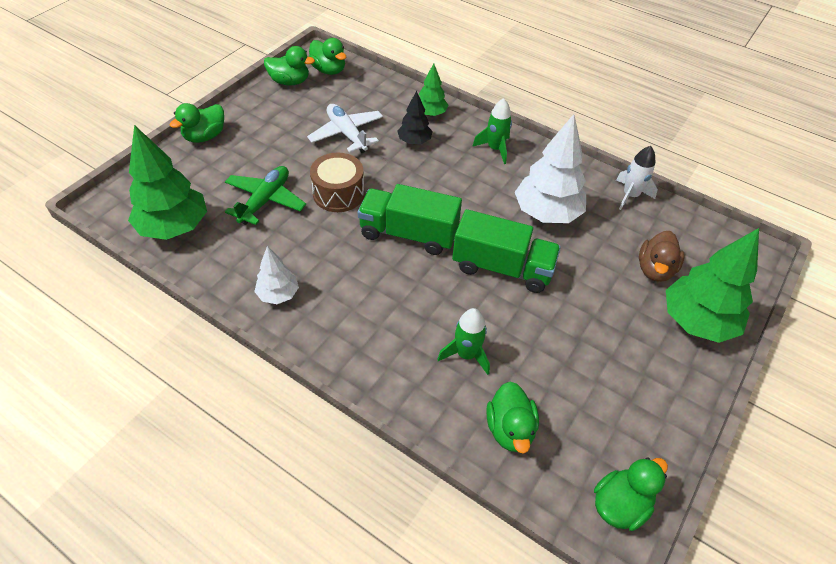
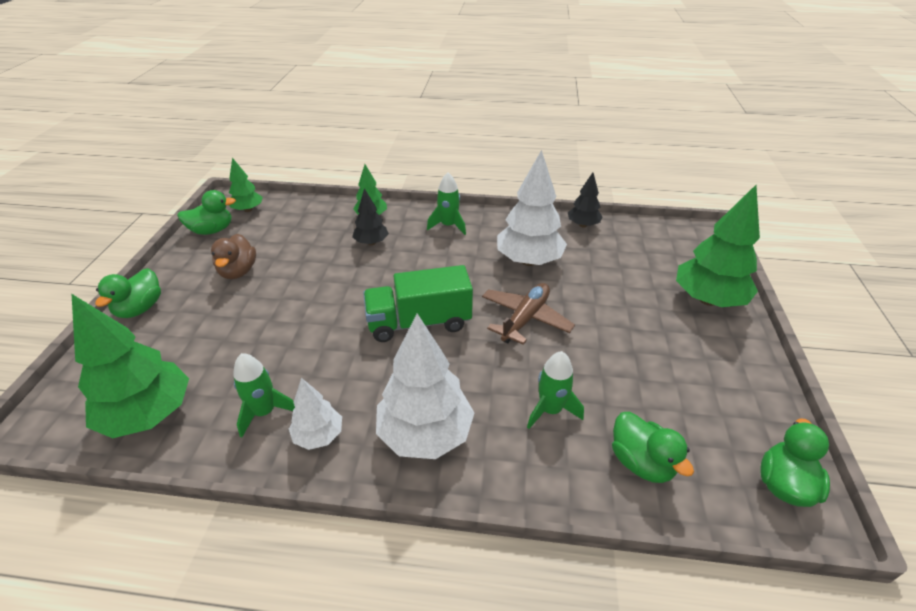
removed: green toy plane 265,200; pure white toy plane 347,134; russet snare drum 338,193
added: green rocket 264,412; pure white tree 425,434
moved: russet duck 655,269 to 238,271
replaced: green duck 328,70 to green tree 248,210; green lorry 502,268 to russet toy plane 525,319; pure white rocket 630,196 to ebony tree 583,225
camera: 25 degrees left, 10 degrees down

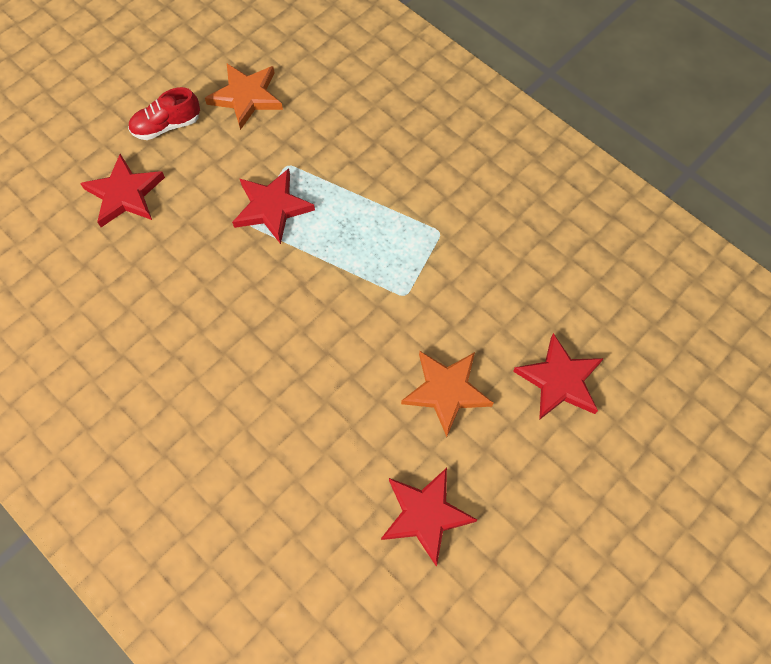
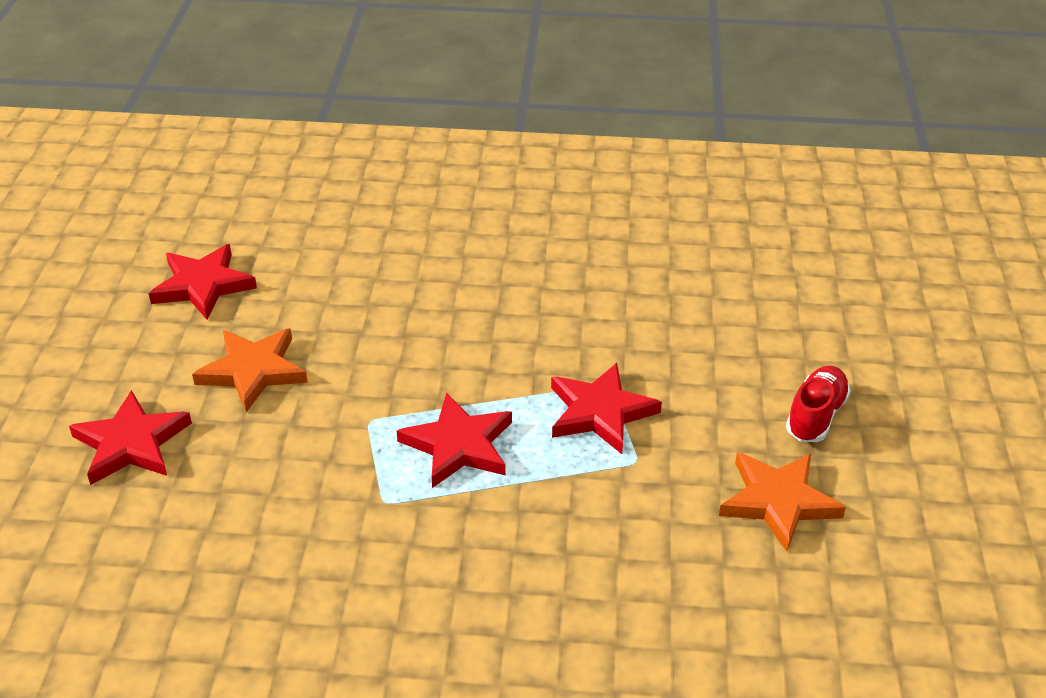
moved: crimson star shape 125,194 to 459,445
camera: 140 degrees right, 25 degrees down

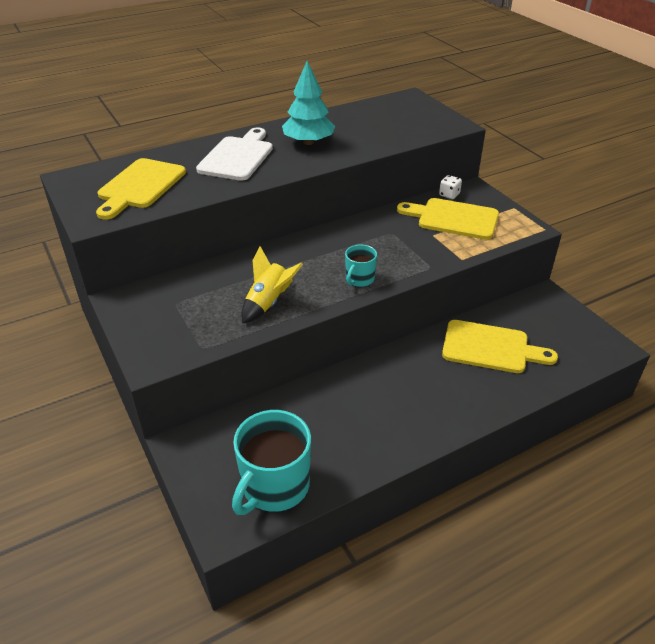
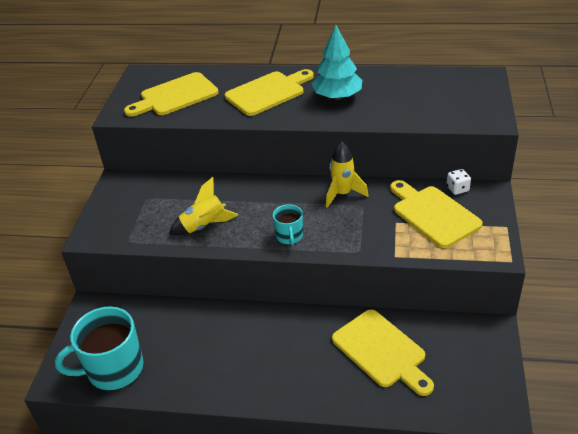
added: bright yellow rocket 342,194
recoloured: pure white cutting board 237,157 to bright yellow cutting board 268,92
turned: aqua tea mug 359,279 = 289,236 75 degrees counterclockwise
camera: 40 degrees right, 0 degrees up

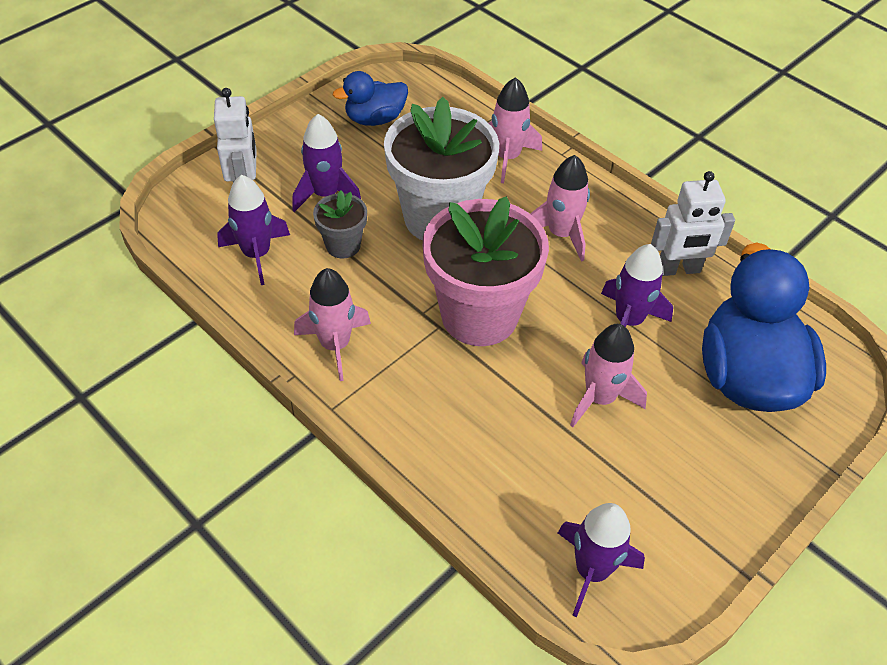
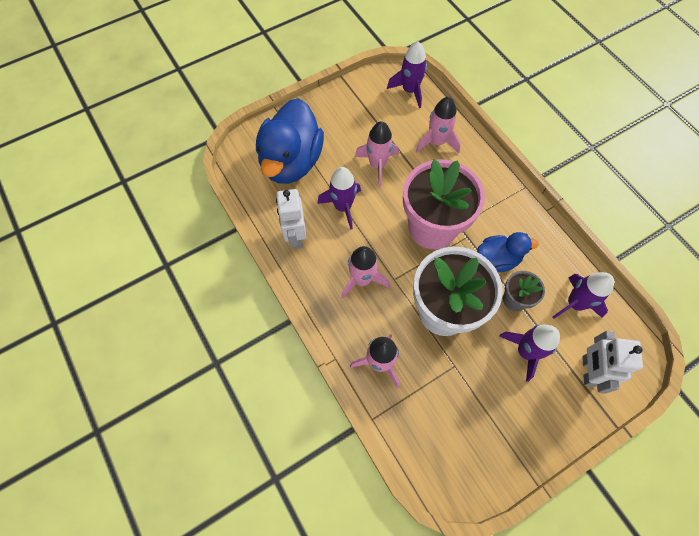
moved: pink rocket 335,345 to 437,142; cobalt duck 375,119 to 497,259
turned: pure white robot 678,269 = 295,236 105 degrees counterclockwise
camera: 165 degrees left, 15 degrees up

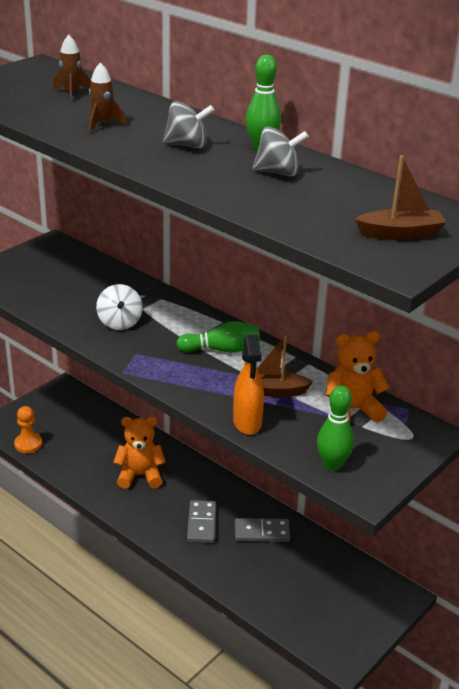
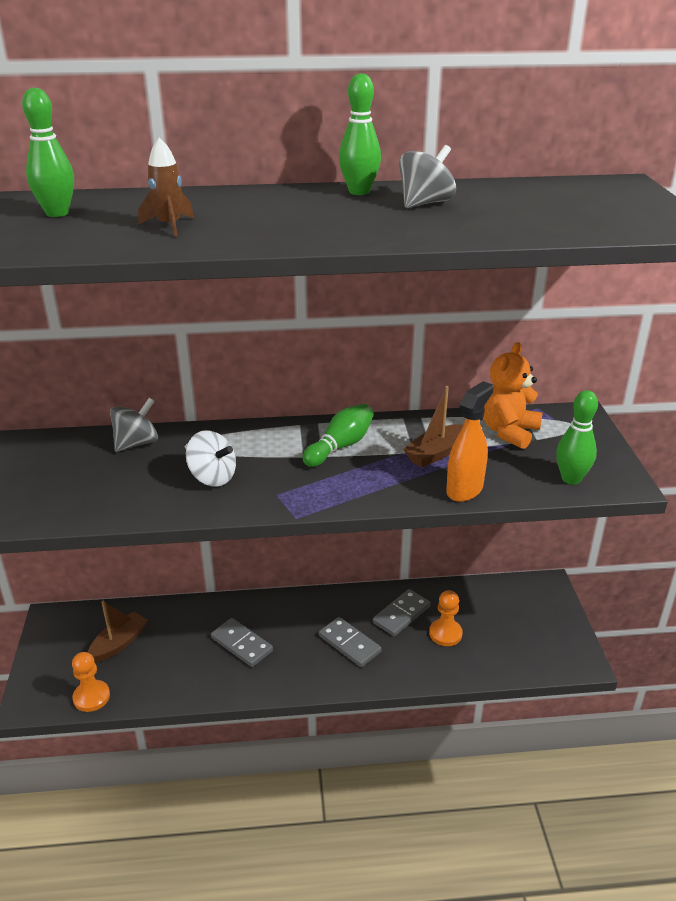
added: orange-coloured chess pawn 445,633
moved: ash-grey toy top 187,145 to 136,443; russet boat 400,233 to 119,643
replaced: russet rocket 72,93 to green skittle 57,213; orange-coloured teddy bear 140,475 to ash-grey domino tile 242,644
turned: orange-coloured spray cleaner 247,423 = 465,490 90 degrees counterclockwise
camera: 45 degrees left, 0 degrees up

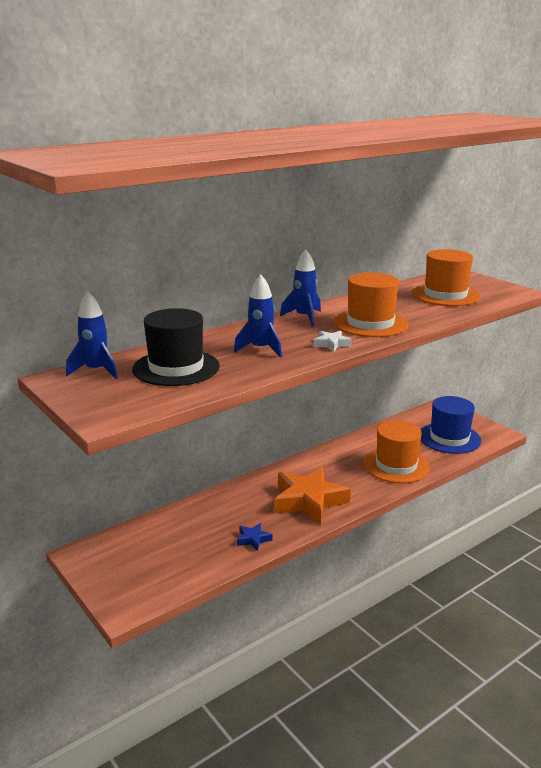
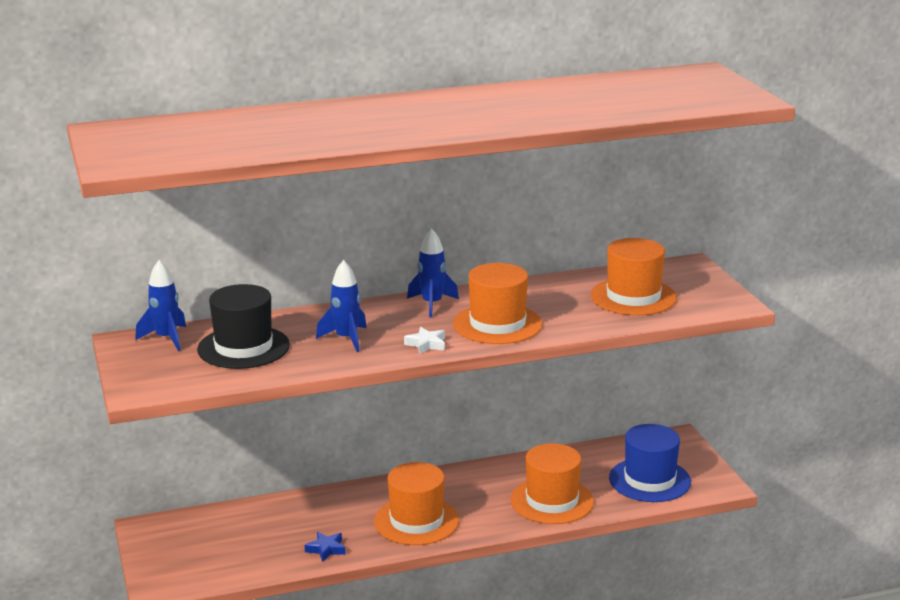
replaced: orange-coloured star shape 309,501 to orange-coloured top hat 416,521
camera: 20 degrees right, 0 degrees up

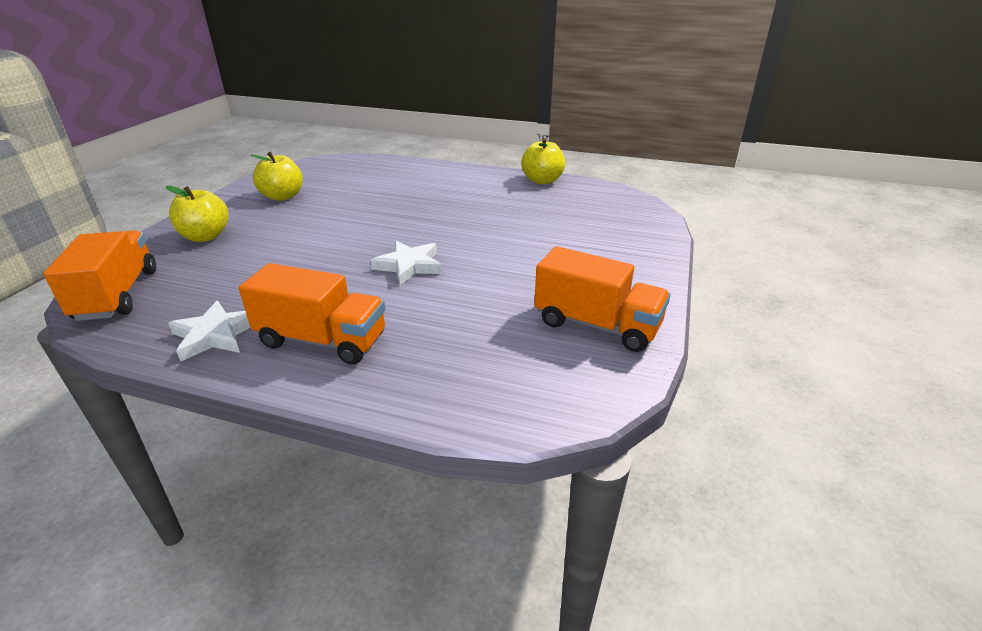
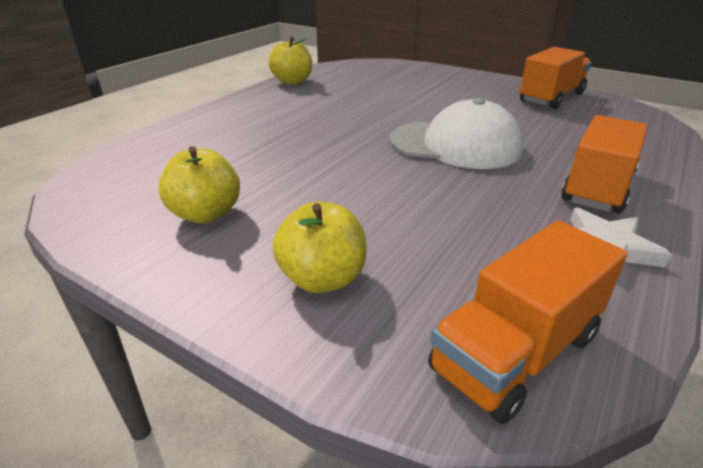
replaced: pure white star shape 409,266 to pure white baseball cap 455,145
turned: orange-coloured lorry 117,295 = 515,352 45 degrees counterclockwise
camera: 75 degrees left, 0 degrees up

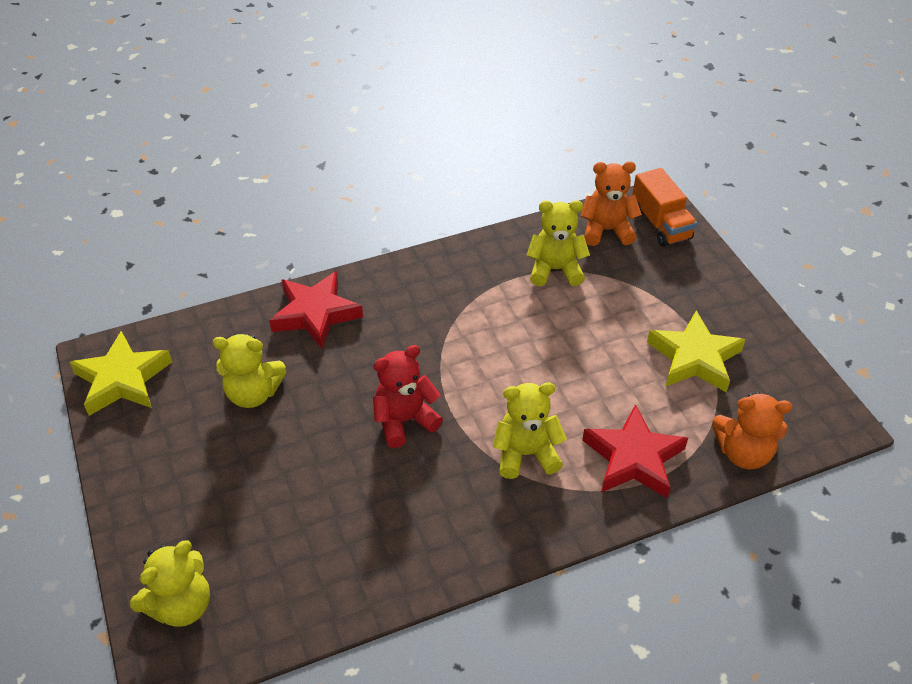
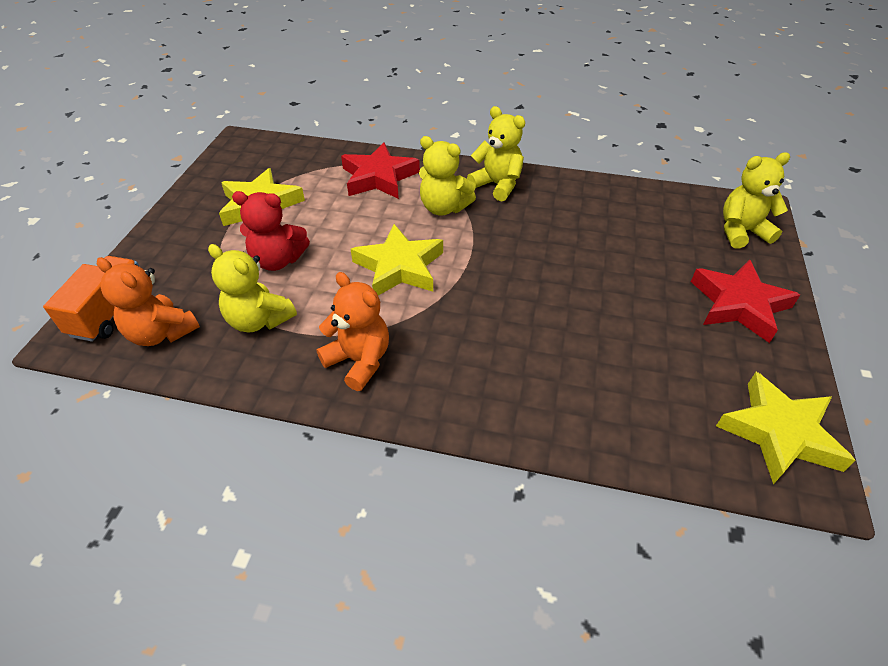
added: bright yellow star shape 399,267
moved: bright yellow teddy bear 253,393 to 497,185; crimson star shape 315,314 to 739,304; crimson teddy bear 404,421 to 278,260; orange-coloured teddy bear 743,453 to 359,361
camera: 145 degrees left, 0 degrees up

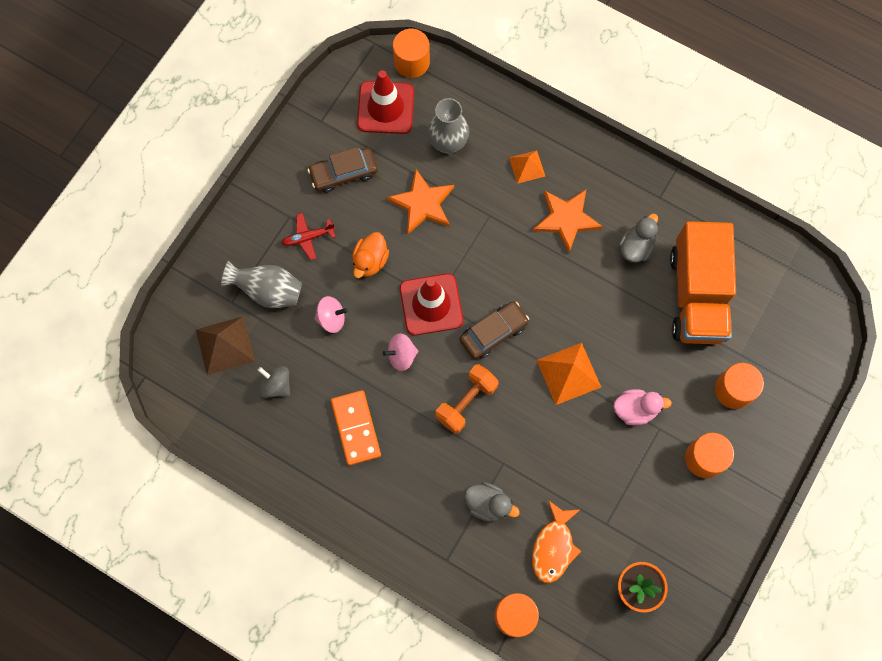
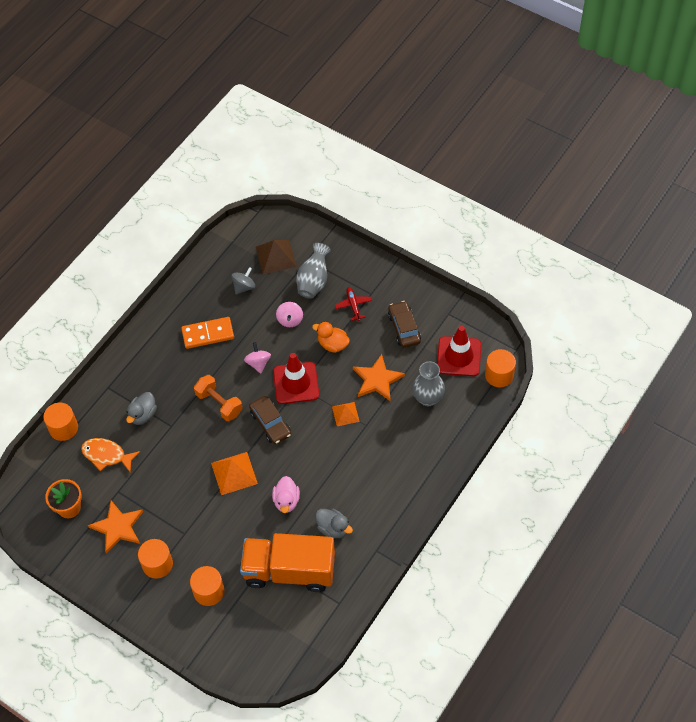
moved: orange-coloured pyramid shape 527,166 to 345,414; orange-coloured star shape 566,219 to 118,527; pink duck 635,410 to 286,501
camera: 95 degrees right, 15 degrees down

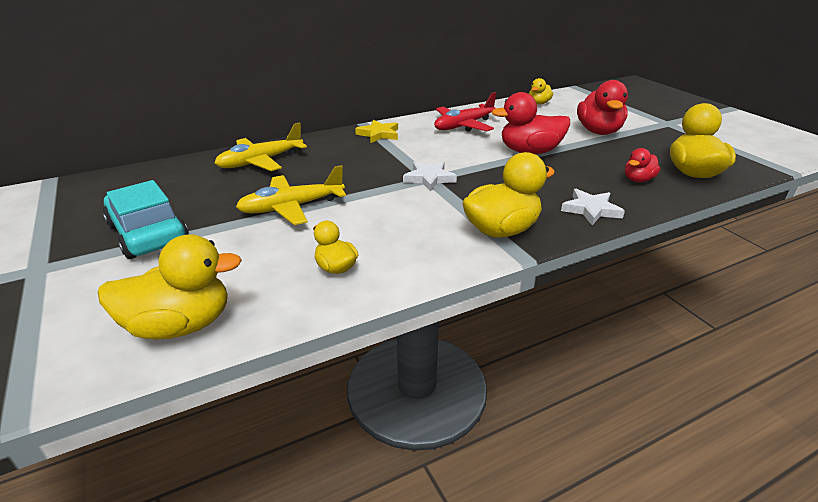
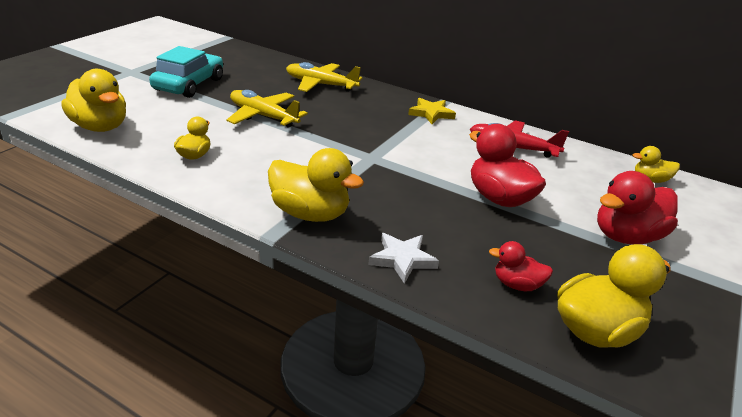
removed: pure white star shape 429,178
camera: 55 degrees right, 0 degrees up

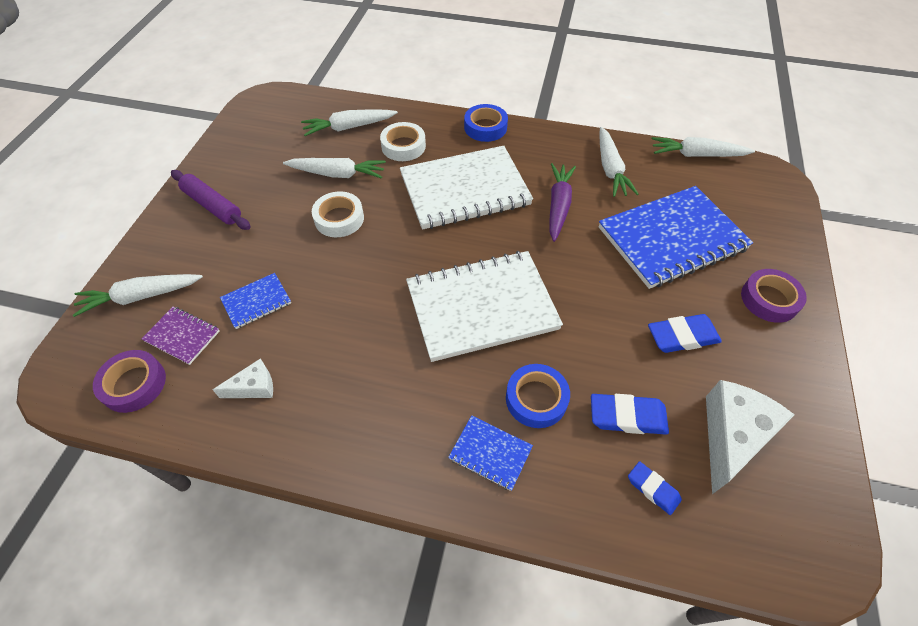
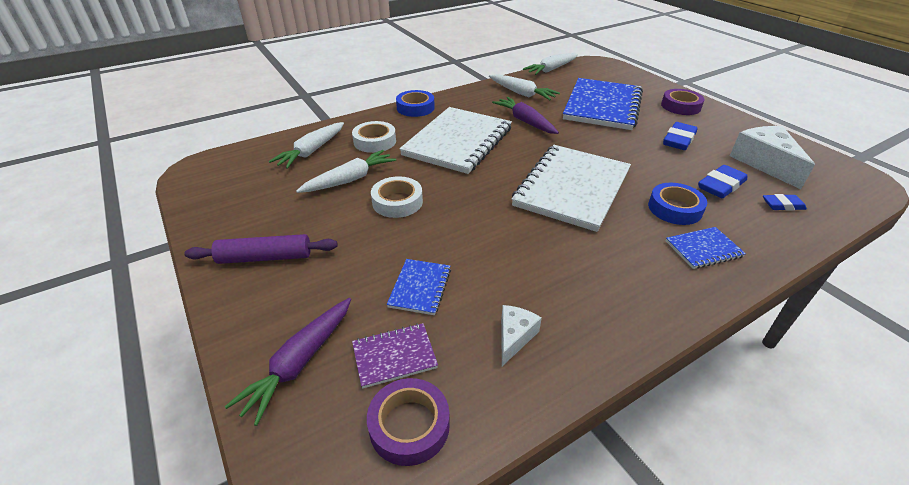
recoloured: pure white toy carrot 141,297 to purple toy carrot 300,362
camera: 45 degrees left, 15 degrees down

